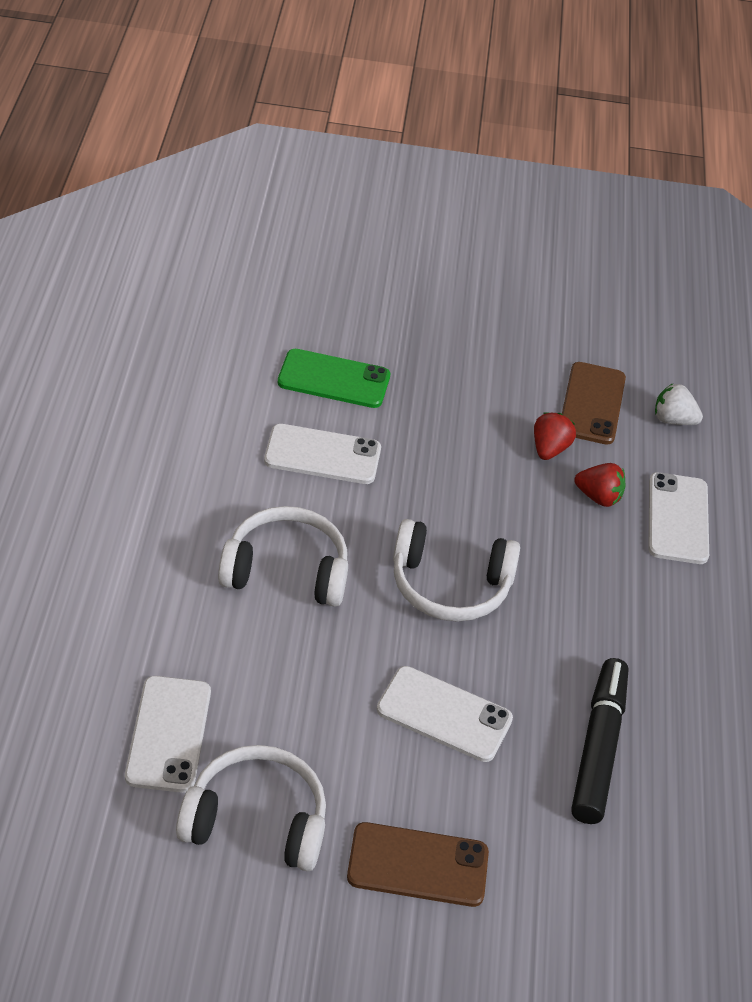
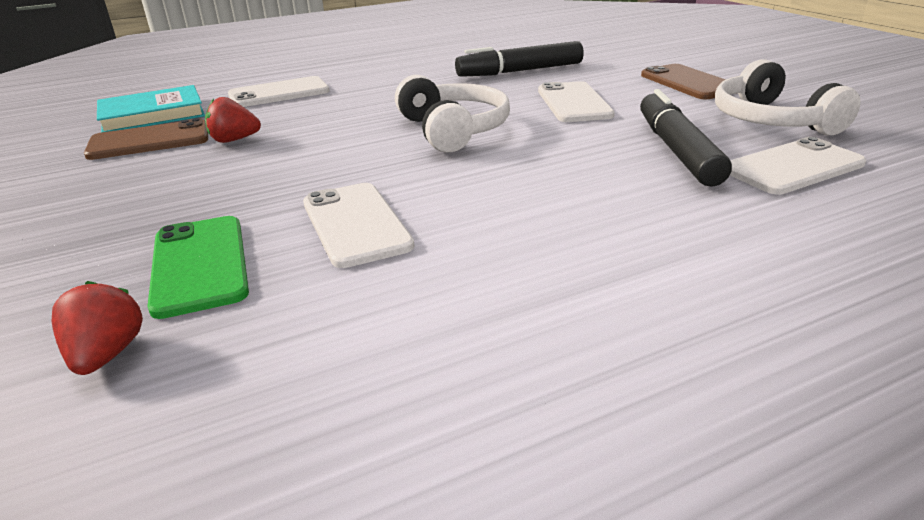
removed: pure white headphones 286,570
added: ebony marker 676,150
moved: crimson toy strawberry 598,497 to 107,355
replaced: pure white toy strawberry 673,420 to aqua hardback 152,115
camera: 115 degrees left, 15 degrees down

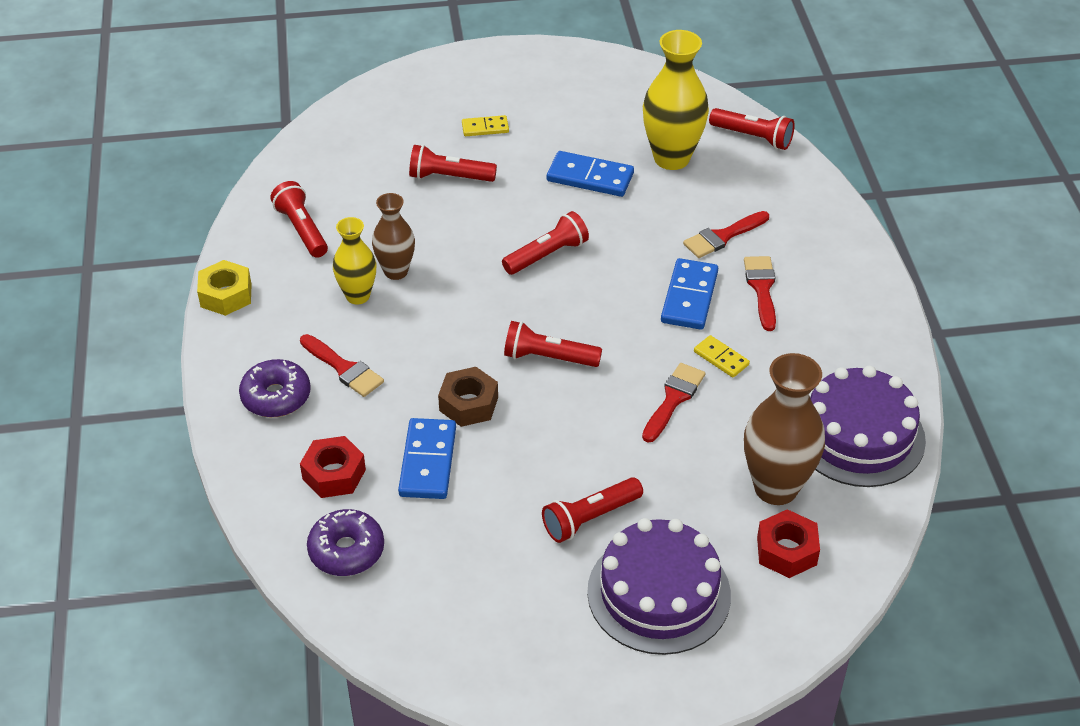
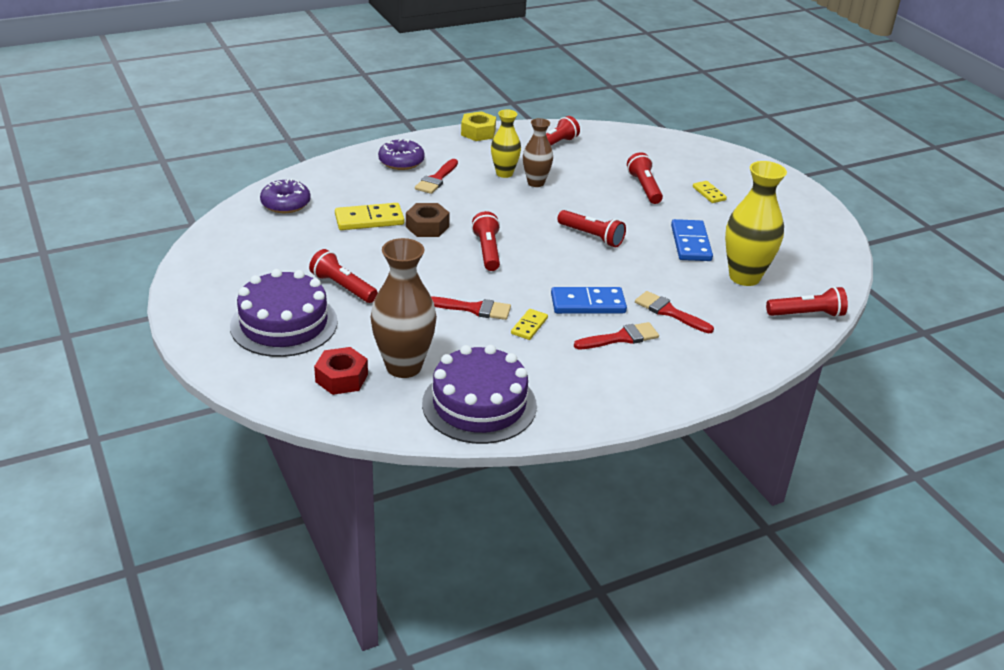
removed: crimson nut 334,474
recoloured: cobalt domino tile 427,461 to bright yellow domino tile 369,219
turned: crimson flashlight 753,137 = 807,314 105 degrees counterclockwise
camera: 70 degrees right, 10 degrees down

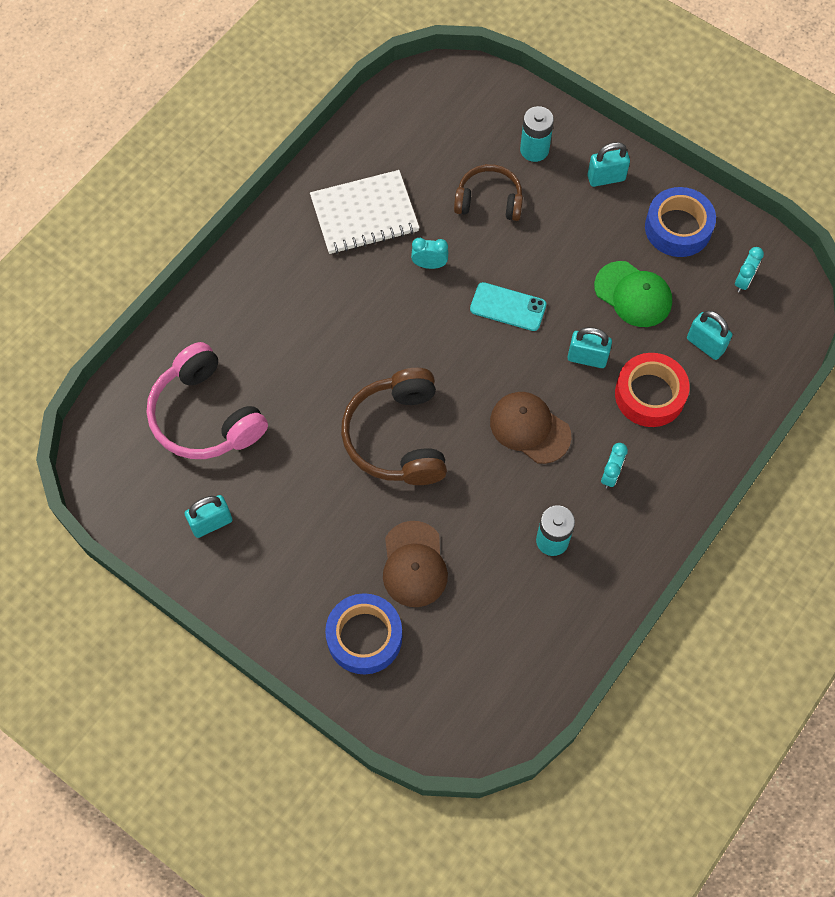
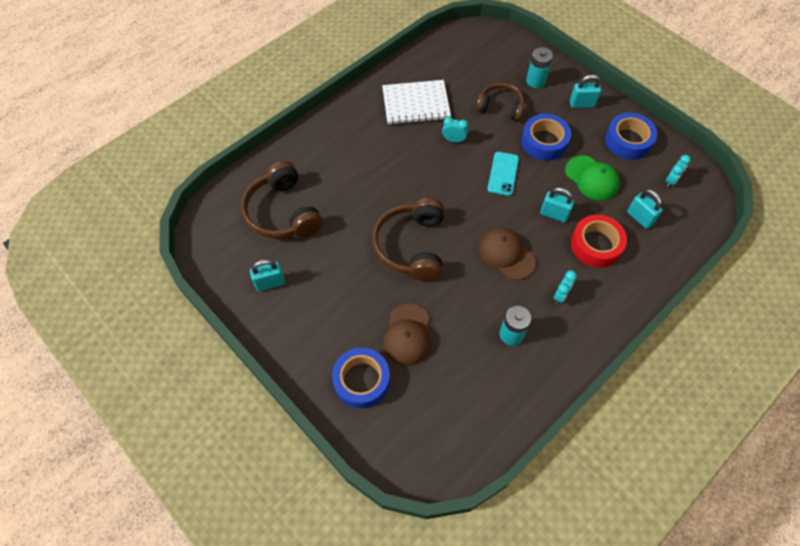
added: cobalt roll of tape 544,142
recoloured: pink headphones 205,416 to russet headphones 282,212
turned: aqua phone 508,307 = 503,174 75 degrees clockwise
camera: 10 degrees right, 5 degrees down

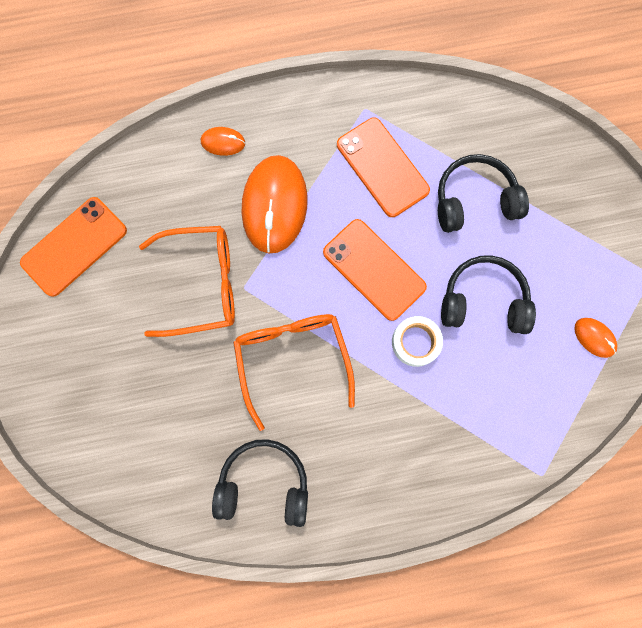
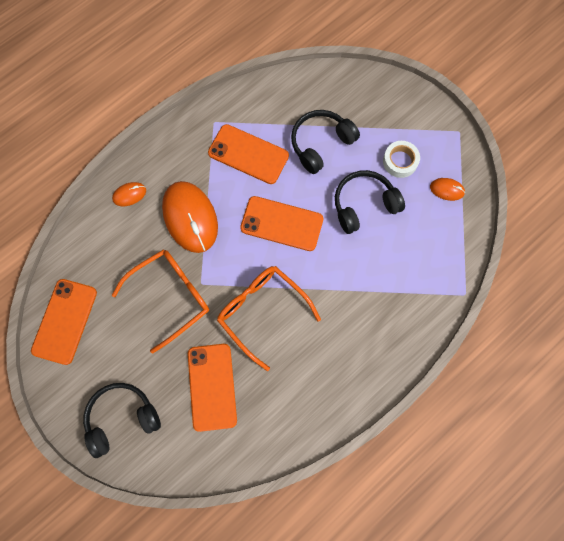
added: orange-coloured phone 212,387
moved: ebony headphones 264,484 to 122,419; pure white roll of tape 415,342 to 400,161
camera: 30 degrees left, 5 degrees down

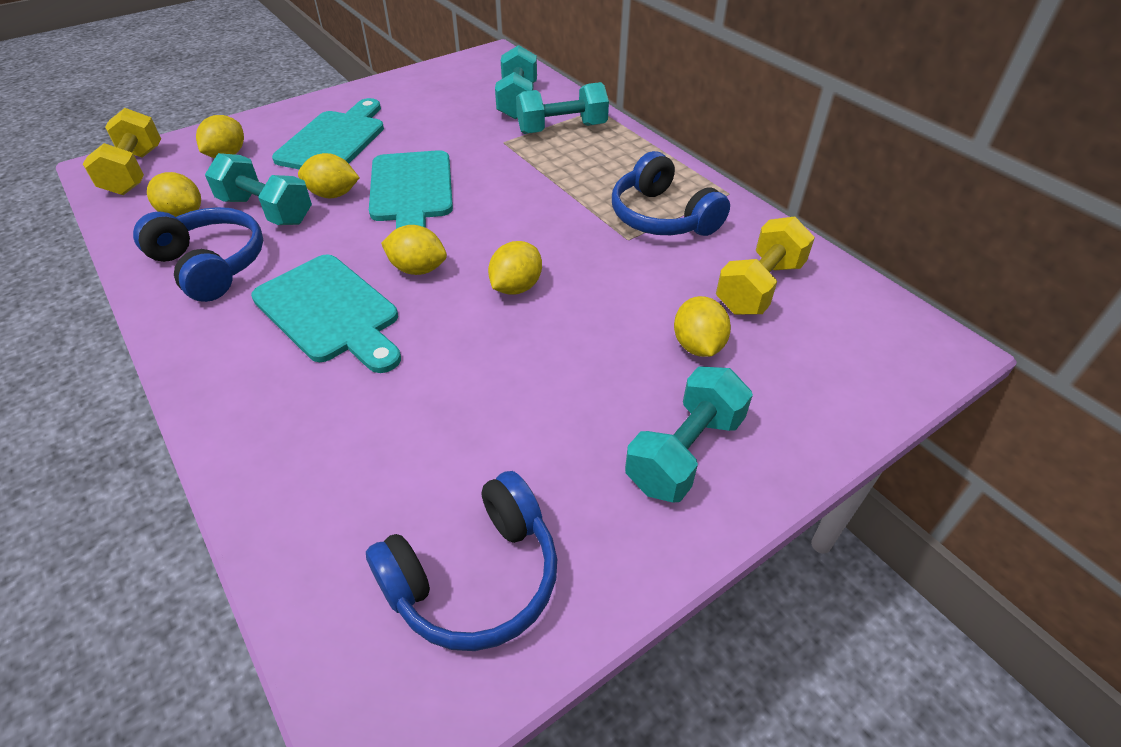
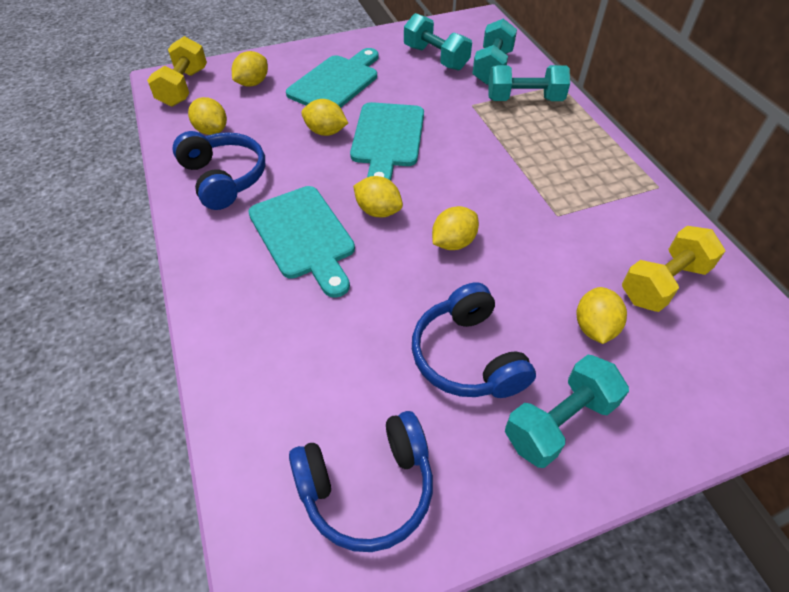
moved: aqua dumbbell 266,210 to 436,58; cobalt headphones 662,217 to 467,356
camera: 15 degrees right, 5 degrees up

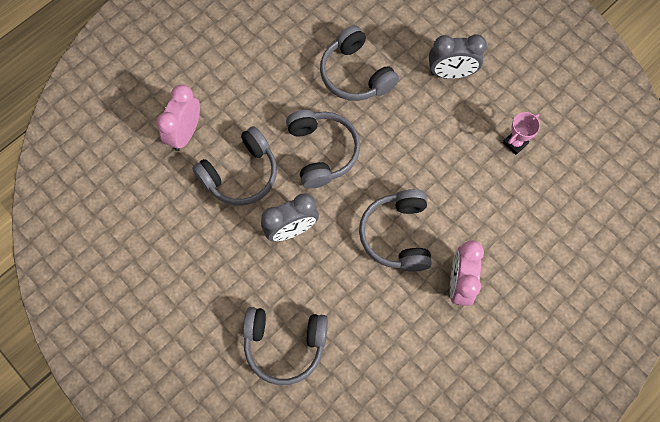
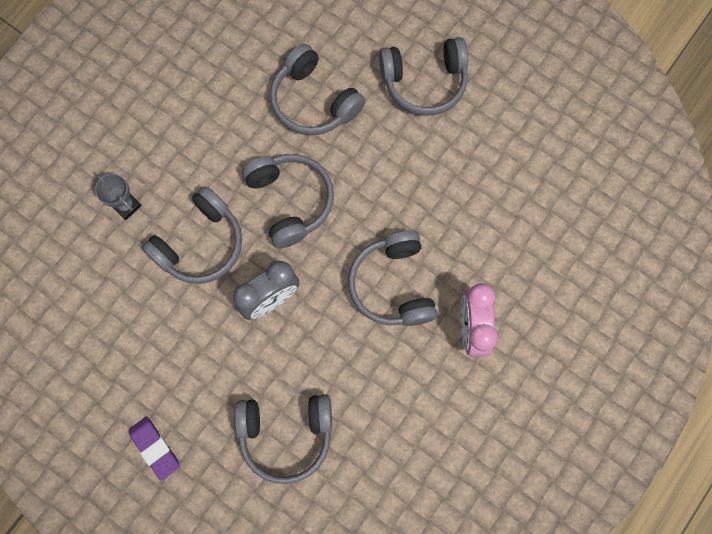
removed: pink trophy 515,143
added: purple pencil eraser 155,448
replaced: pink alarm clock 185,133 to ash-grey trophy 126,205; ash-grey alarm clock 451,73 to ash-grey headphones 424,82
camera: 10 degrees left, 5 degrees up

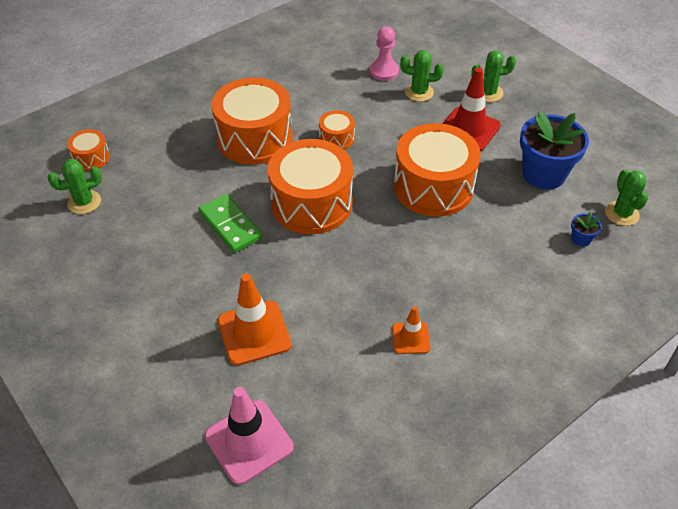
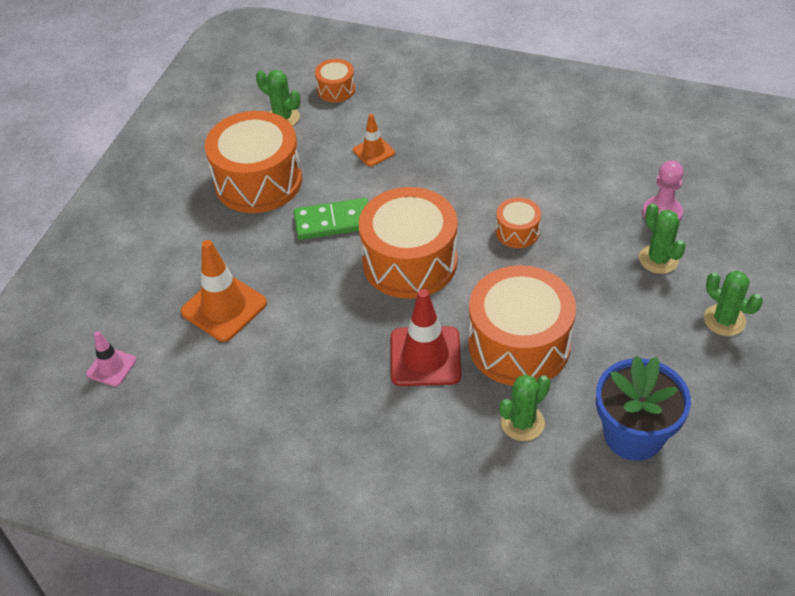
removed: cobalt flower pot 581,239
moved: orange-coloured snare drum 255,138 to 258,181; orange-coloured road cone 411,338 to 373,151; crimson road cone 468,129 to 425,356; green prickly plant 621,214 to 522,423
turned: green domino tile 230,225 = 333,222 60 degrees clockwise
resized: pink road cone 249,441 = 111,367 x0.56
camera: 60 degrees right, 0 degrees up

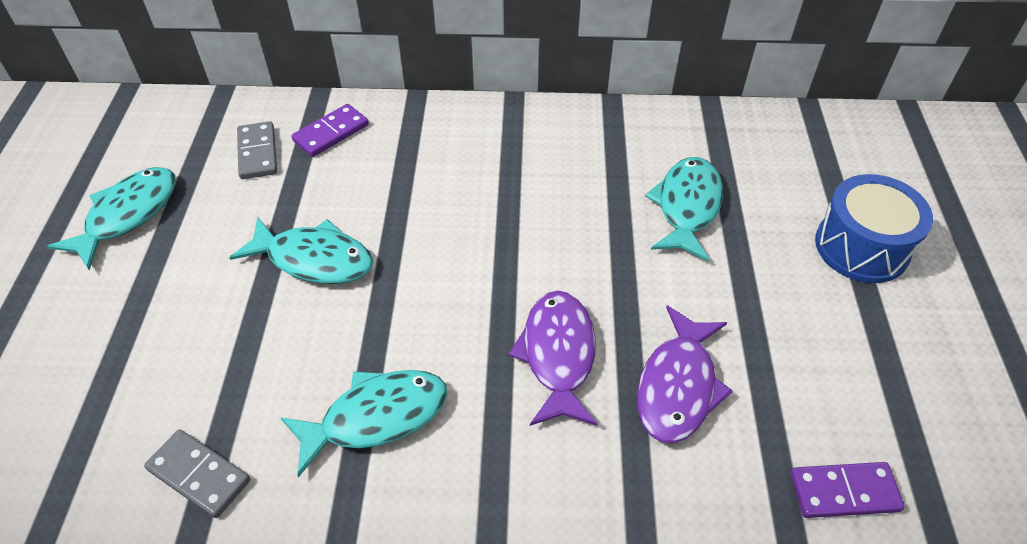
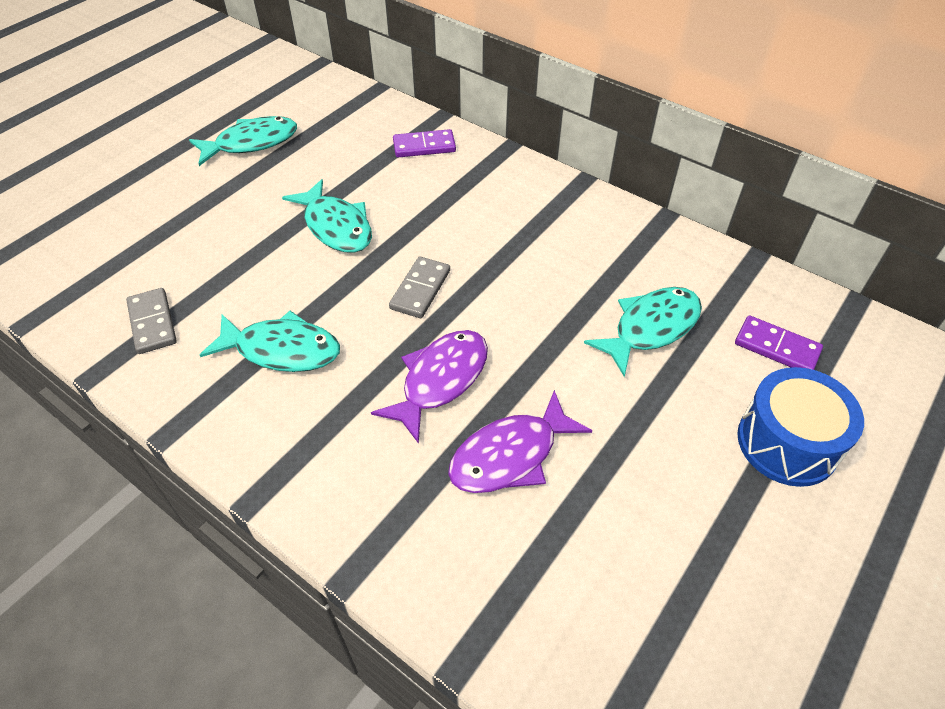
moved: ash-grey domino tile 258,153 to 420,289; purple domino tile 844,491 to 777,347
camera: 35 degrees right, 0 degrees up

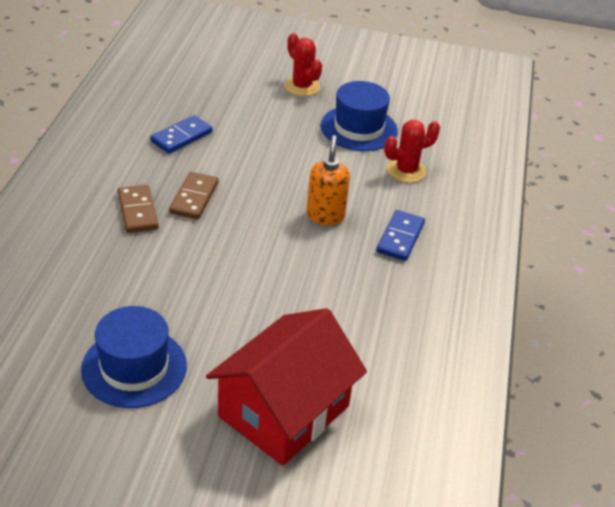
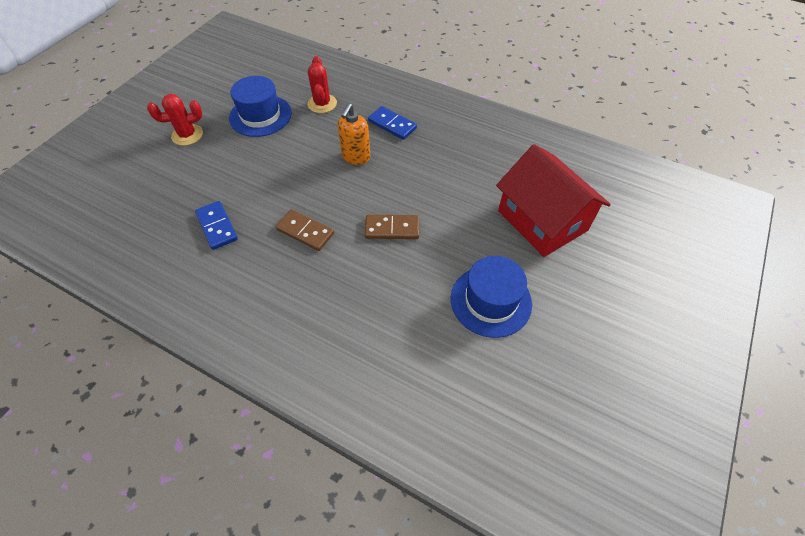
moved: russet domino tile 137,211 to 392,229
turned: orange-coloured soap pump 325,216 = 356,157 90 degrees counterclockwise
camera: 70 degrees left, 15 degrees up

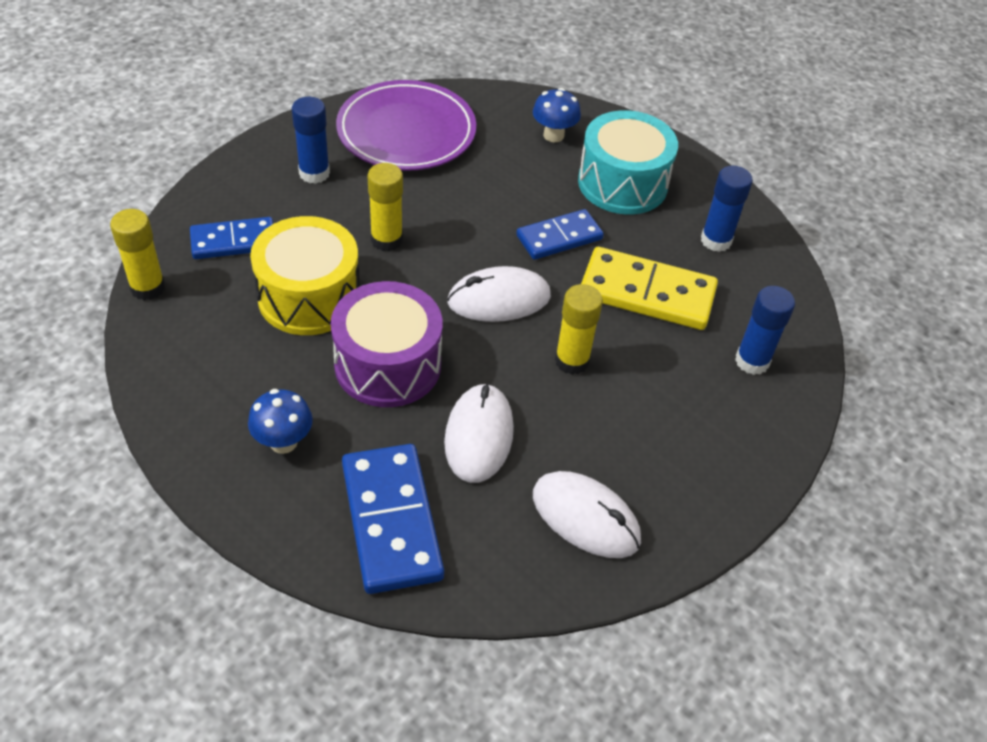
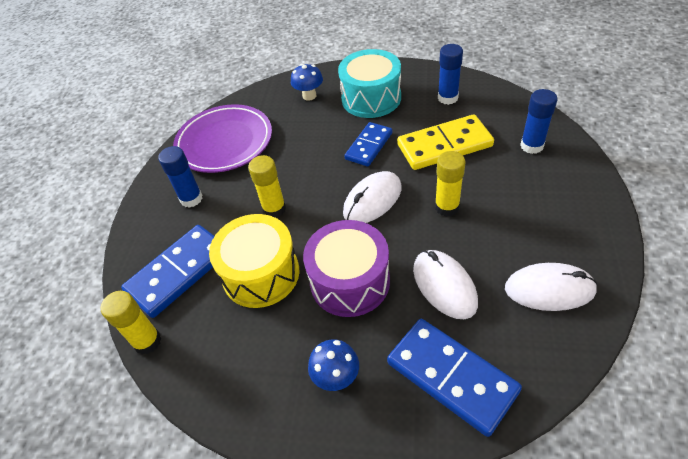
resized: cobalt domino tile 233,241 = 178,272 x1.56
camera: 25 degrees left, 0 degrees up

